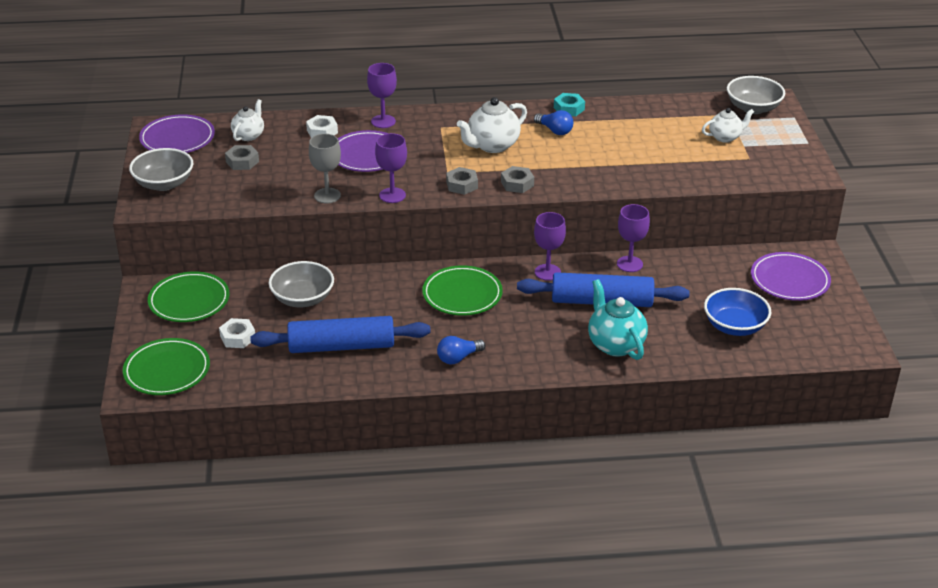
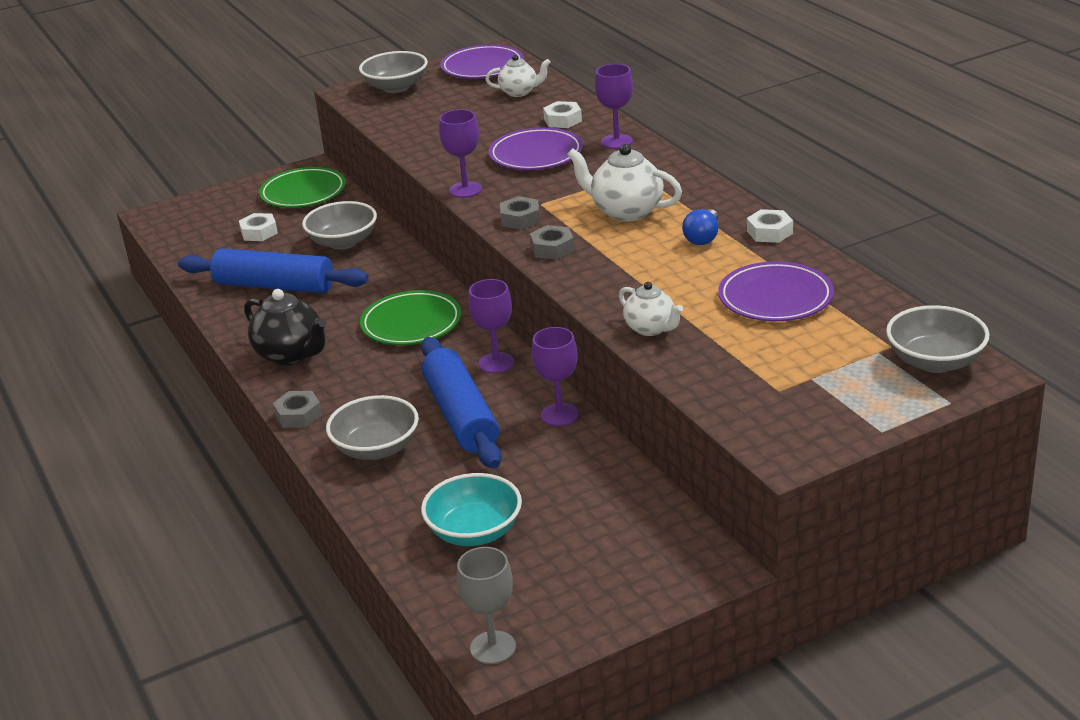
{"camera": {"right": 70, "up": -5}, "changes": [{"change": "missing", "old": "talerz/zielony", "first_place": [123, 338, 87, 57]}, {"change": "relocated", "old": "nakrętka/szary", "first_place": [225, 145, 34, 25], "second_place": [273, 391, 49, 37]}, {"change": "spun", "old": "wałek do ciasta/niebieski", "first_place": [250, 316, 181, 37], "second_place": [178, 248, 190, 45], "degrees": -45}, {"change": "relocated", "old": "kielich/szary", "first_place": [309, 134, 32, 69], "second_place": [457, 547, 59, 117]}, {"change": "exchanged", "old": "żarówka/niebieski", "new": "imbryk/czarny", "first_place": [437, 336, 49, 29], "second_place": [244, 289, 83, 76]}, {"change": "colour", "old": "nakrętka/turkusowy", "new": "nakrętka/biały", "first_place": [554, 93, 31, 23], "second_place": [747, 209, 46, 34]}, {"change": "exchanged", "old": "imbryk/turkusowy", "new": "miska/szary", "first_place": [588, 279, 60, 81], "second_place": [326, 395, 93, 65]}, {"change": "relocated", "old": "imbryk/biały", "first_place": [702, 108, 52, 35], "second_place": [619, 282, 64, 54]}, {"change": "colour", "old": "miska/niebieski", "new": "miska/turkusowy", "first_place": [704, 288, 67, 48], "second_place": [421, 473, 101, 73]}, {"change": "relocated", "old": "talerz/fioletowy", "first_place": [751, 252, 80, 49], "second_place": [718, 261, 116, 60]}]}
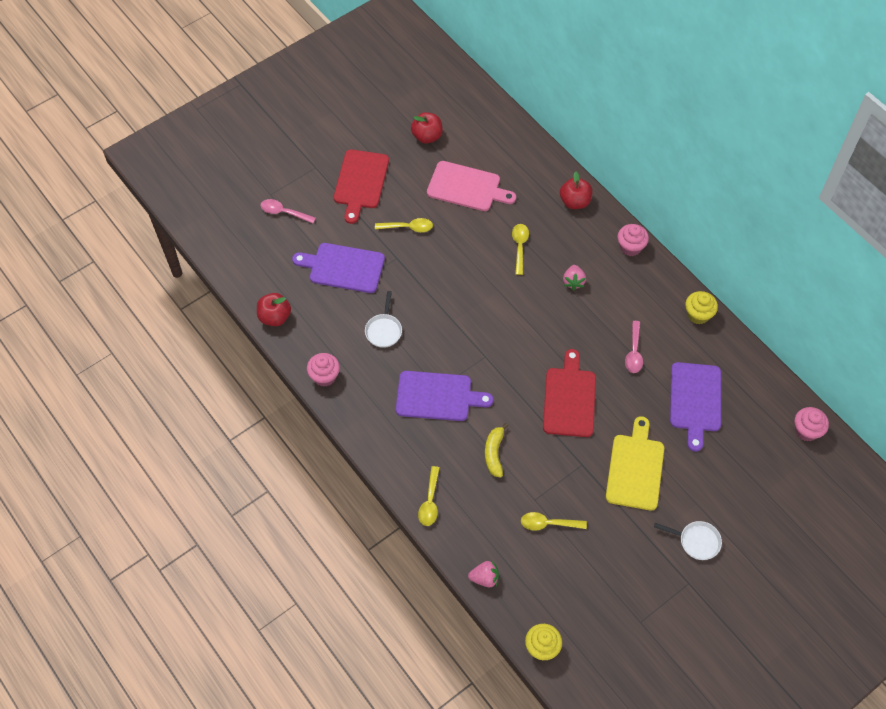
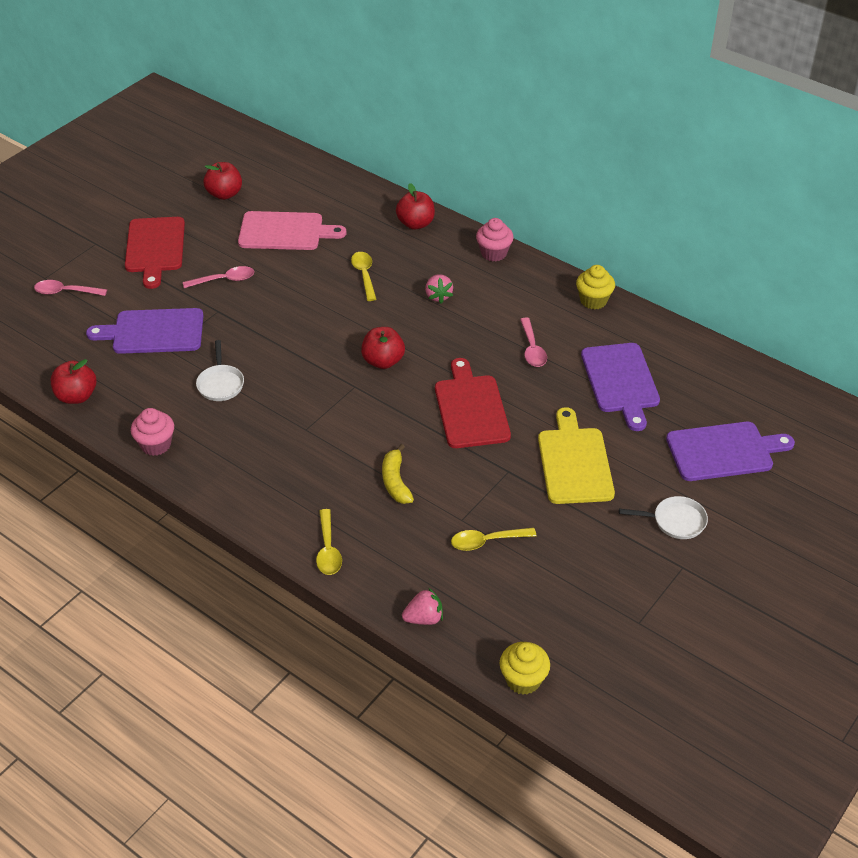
{"camera": {"right": -15, "up": -15}, "changes": [{"change": "colour", "old": "łyżka/żółty", "new": "łyżka/różowy", "first_place": [375, 218, 58, 14], "second_place": [183, 266, 71, 22]}, {"change": "relocated", "old": "deska do krojenia/fioletowy", "first_place": [396, 371, 98, 50], "second_place": [666, 422, 129, 59]}, {"change": "missing", "old": "muffinka/różowy", "first_place": [795, 407, 34, 34]}, {"change": "appeared", "new": "jabłko/czerwony", "second_place": [361, 327, 44, 42]}]}
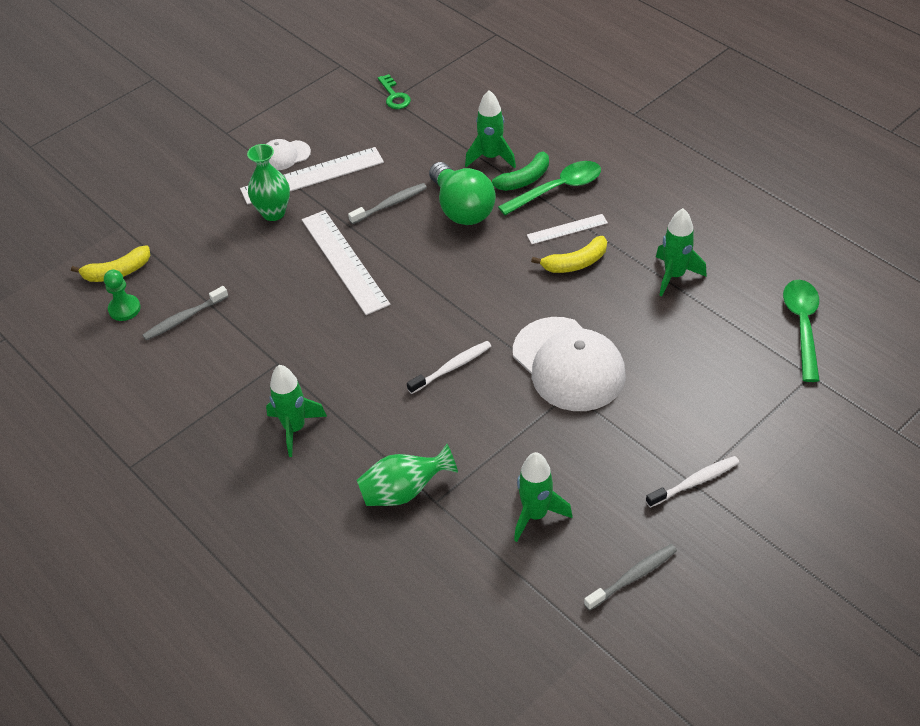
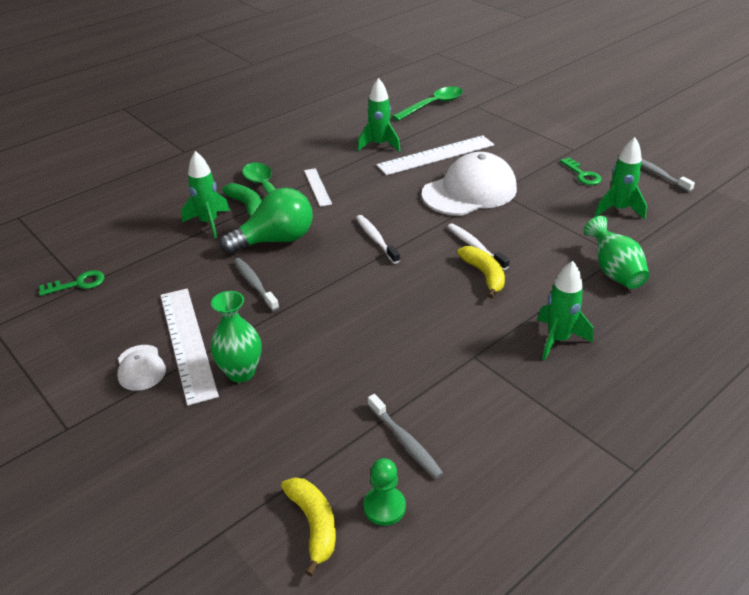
{"camera": {"right": -90, "up": -10}, "changes": [{"change": "relocated", "old": "linijka/biały", "first_place": [302, 210, 88, 105], "second_place": [376, 136, 118, 39]}, {"change": "relocated", "old": "banan/żółty", "first_place": [531, 236, 76, 37], "second_place": [457, 246, 48, 53]}, {"change": "relocated", "old": "szczoteczka do zębów/biały", "first_place": [646, 456, 94, 52], "second_place": [356, 215, 44, 49]}, {"change": "spun", "old": "łyżka/zielony", "first_place": [783, 280, 37, 102], "second_place": [392, 87, 71, 34], "degrees": 135}, {"change": "appeared", "new": "klucz/zielony", "second_place": [560, 157, 42, 28]}]}
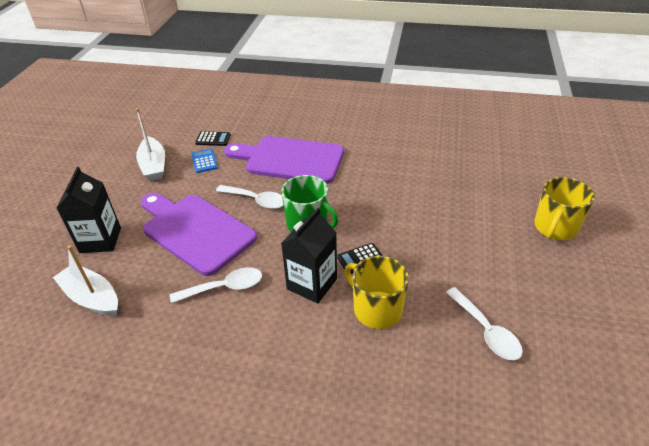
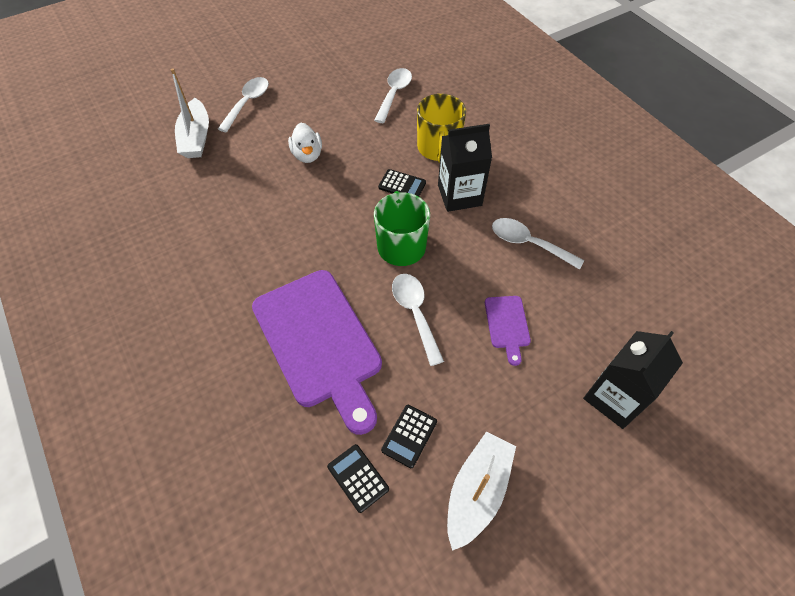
{"camera": {"right": -135, "up": 15}, "changes": [{"change": "relocated", "old": "łódka/biały", "first_place": [53, 245, 65, 71], "second_place": [171, 68, 38, 90]}, {"change": "size", "old": "deska do krojenia/fioletowy", "first_place": [141, 193, 116, 83], "second_place": [485, 296, 46, 70], "factor": 0.43}, {"change": "colour", "old": "kalkulator/niebieski", "new": "kalkulator/czarny", "first_place": [192, 149, 26, 24], "second_place": [381, 405, 56, 63]}, {"change": "exchanged", "old": "kubek/żółty", "new": "łyżka/biały", "first_place": [534, 177, 61, 63], "second_place": [218, 77, 51, 56]}, {"change": "appeared", "new": "kaczka/biały", "second_place": [288, 123, 34, 40]}]}
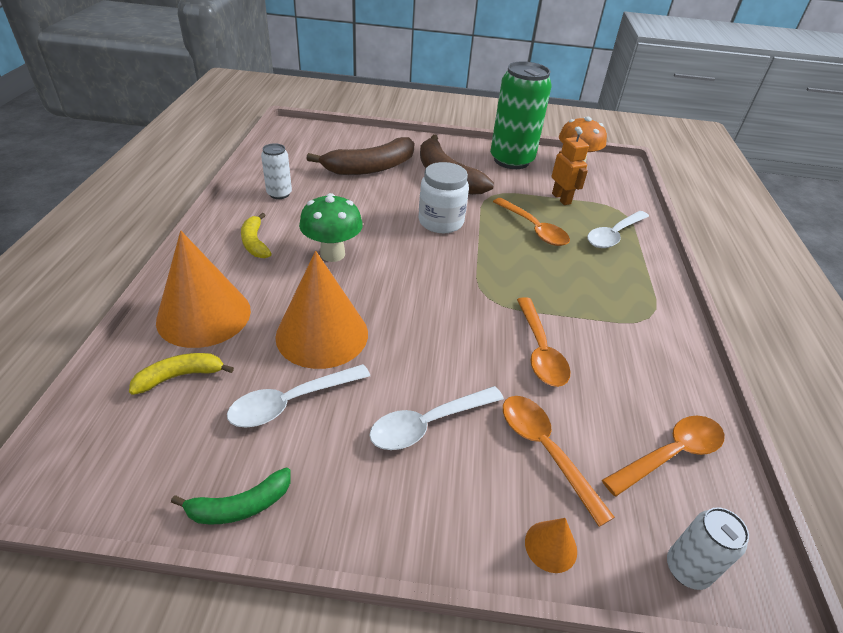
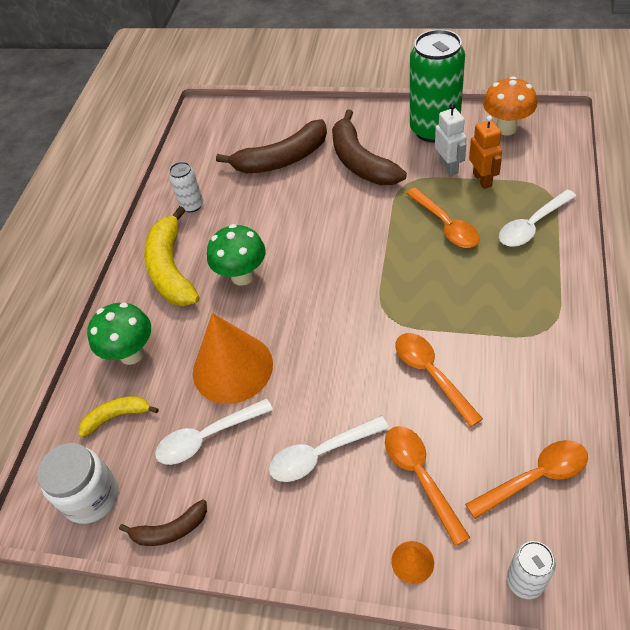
{"camera": {"right": 15, "up": 10}, "changes": [{"change": "exchanged", "old": "stożek/pomarańczowy", "new": "grzyb/zielony", "first_place": [156, 231, 95, 117], "second_place": [87, 303, 64, 62]}, {"change": "colour", "old": "banan/zielony", "new": "banan/brązowy", "first_place": [171, 468, 120, 57], "second_place": [119, 499, 88, 47]}, {"change": "size", "old": "banan/żółty", "first_place": [241, 213, 31, 45], "second_place": [144, 206, 55, 100], "factor": 1.88}, {"change": "relocated", "old": "słoik/biały", "first_place": [419, 162, 50, 71], "second_place": [37, 443, 81, 81]}, {"change": "spun", "old": "łyżka/pomarańczowy", "first_place": [517, 297, 54, 90], "second_place": [395, 333, 88, 94], "degrees": 150}, {"change": "appeared", "new": "robot/biały", "second_place": [435, 103, 31, 73]}]}
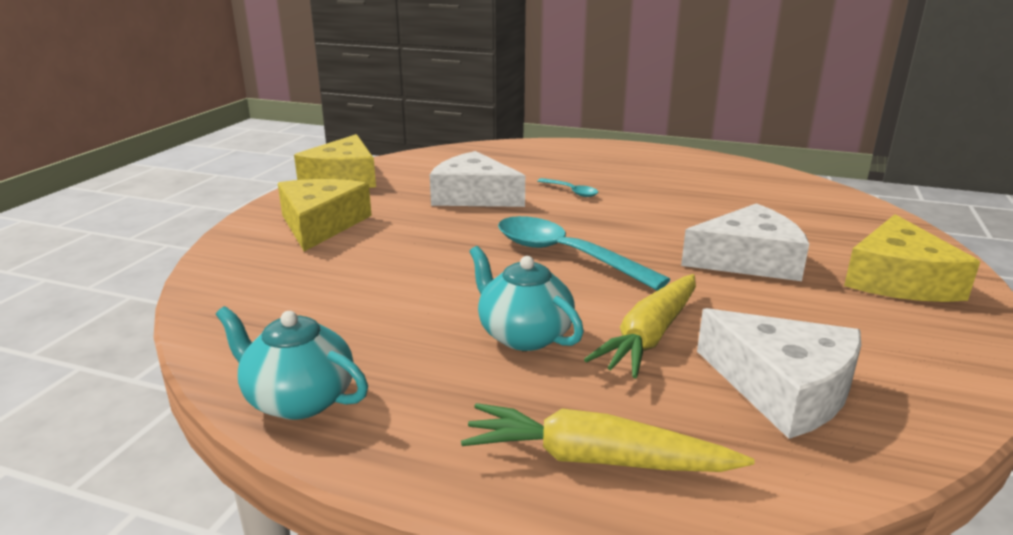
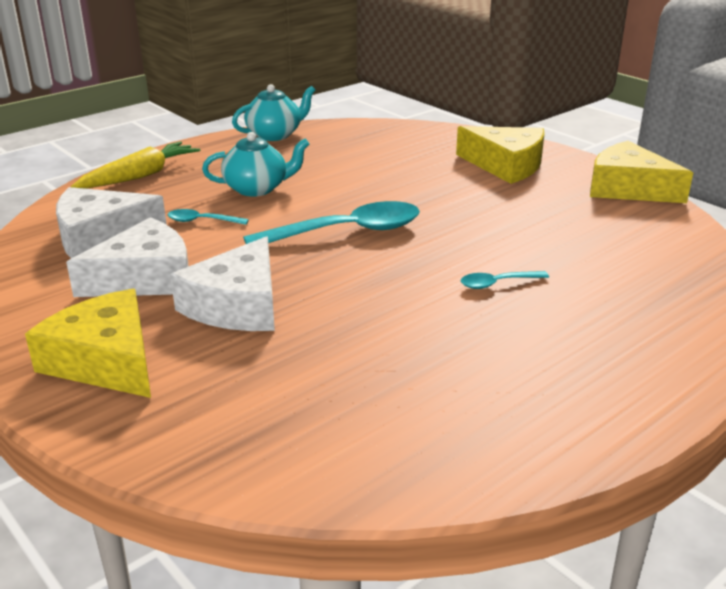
{"camera": {"right": 120, "up": 5}, "changes": [{"change": "relocated", "old": "ser/biały", "first_place": [430, 151, 95, 56], "second_place": [66, 217, 123, 80]}, {"change": "exchanged", "old": "marchewka/żółty", "new": "łyżka/turkusowy", "first_place": [584, 274, 112, 104], "second_place": [168, 209, 81, 16]}]}
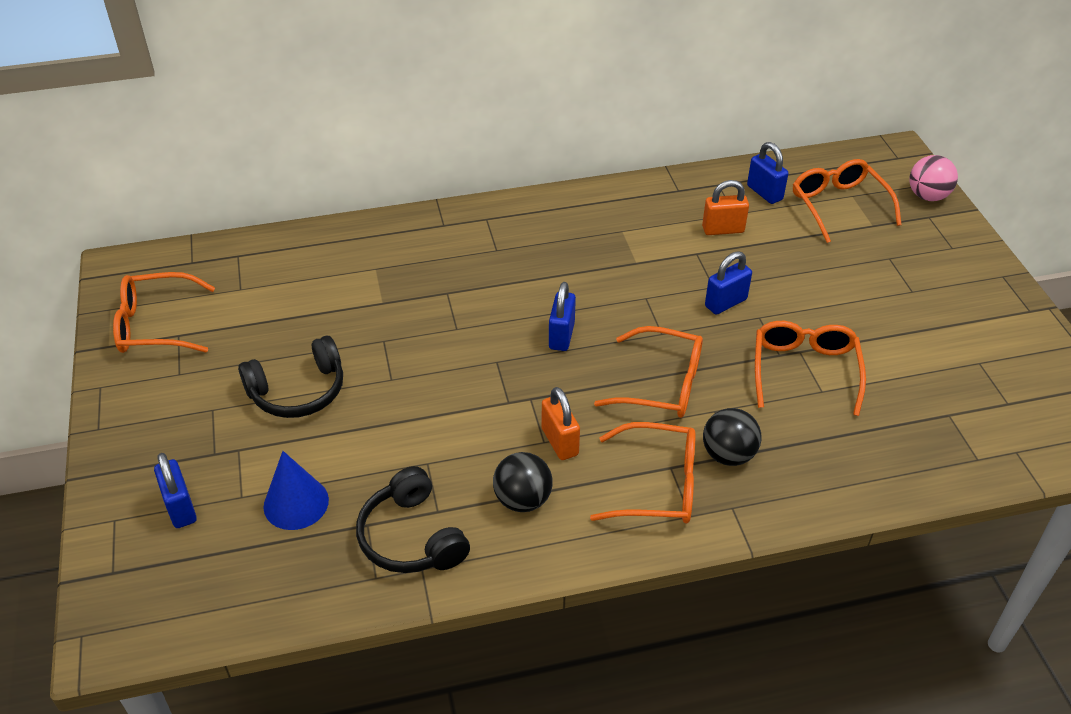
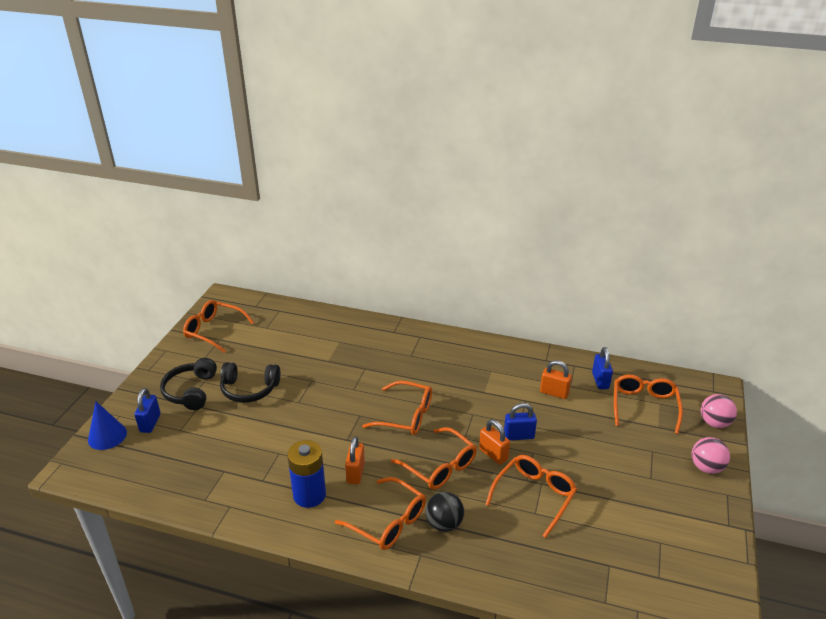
{"camera": {"right": 30, "up": -10}, "changes": [{"change": "relocated", "old": "stożek/niebieski", "first_place": [263, 451, 66, 79], "second_place": [88, 401, 39, 49]}, {"change": "relocated", "old": "słuchawki/czarny", "first_place": [356, 466, 114, 107], "second_place": [160, 358, 57, 52]}, {"change": "exchanged", "old": "piłka/czarny", "new": "bateria/niebieski", "first_place": [493, 452, 60, 60], "second_place": [287, 440, 39, 68]}, {"change": "exchanged", "old": "kłódka/niebieski", "new": "okulary/pomarańczowy", "first_place": [549, 282, 27, 69], "second_place": [362, 381, 70, 54]}, {"change": "appeared", "new": "kłódka/pomarańczowy", "second_place": [479, 419, 31, 46]}, {"change": "appeared", "new": "piłka/różowy", "second_place": [692, 437, 38, 37]}]}
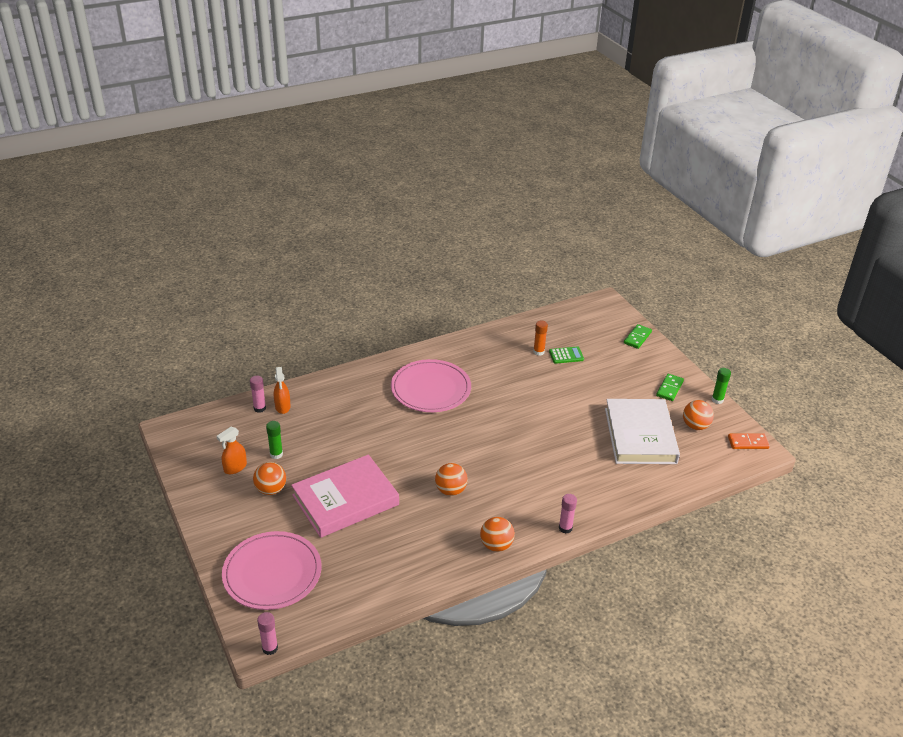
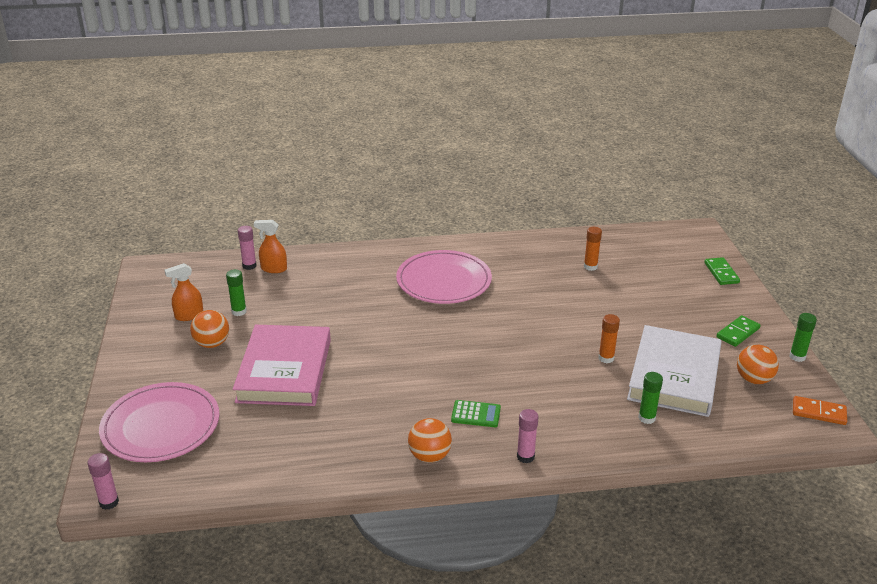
{"camera": {"right": 20, "up": -5}, "changes": [{"change": "spun", "old": "spryskiwacz/pomarańczowy", "first_place": [274, 367, 16, 47], "second_place": [254, 220, 33, 53], "degrees": 90}, {"change": "spun", "old": "książka/różowy", "first_place": [291, 455, 108, 83], "second_place": [233, 325, 98, 81], "degrees": -75}, {"change": "missing", "old": "piłka/pomarańczowy", "first_place": [435, 463, 33, 33]}, {"change": "relocated", "old": "kalkulator/zielony", "first_place": [549, 346, 35, 18], "second_place": [451, 400, 50, 27]}, {"change": "spun", "old": "kostka domina/zielony", "first_place": [624, 324, 28, 25], "second_place": [704, 257, 36, 28], "degrees": -60}, {"change": "appeared", "new": "klej w sztyfcie/pomarańczowy", "second_place": [598, 314, 22, 49]}, {"change": "appeared", "new": "klej w sztyfcie/zielony", "second_place": [638, 372, 25, 52]}]}
